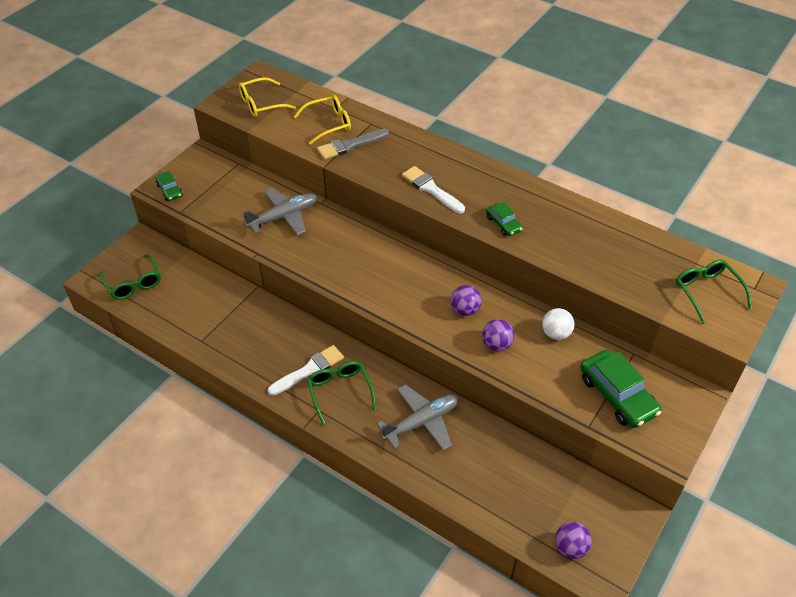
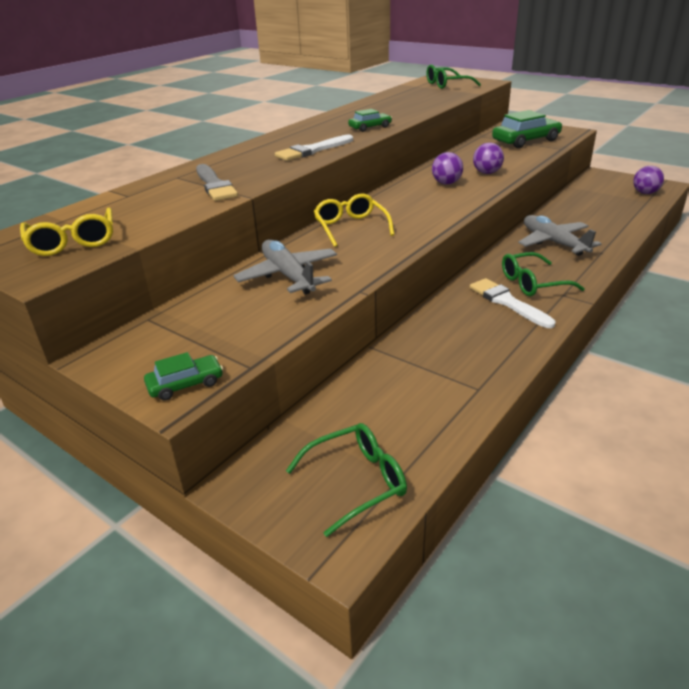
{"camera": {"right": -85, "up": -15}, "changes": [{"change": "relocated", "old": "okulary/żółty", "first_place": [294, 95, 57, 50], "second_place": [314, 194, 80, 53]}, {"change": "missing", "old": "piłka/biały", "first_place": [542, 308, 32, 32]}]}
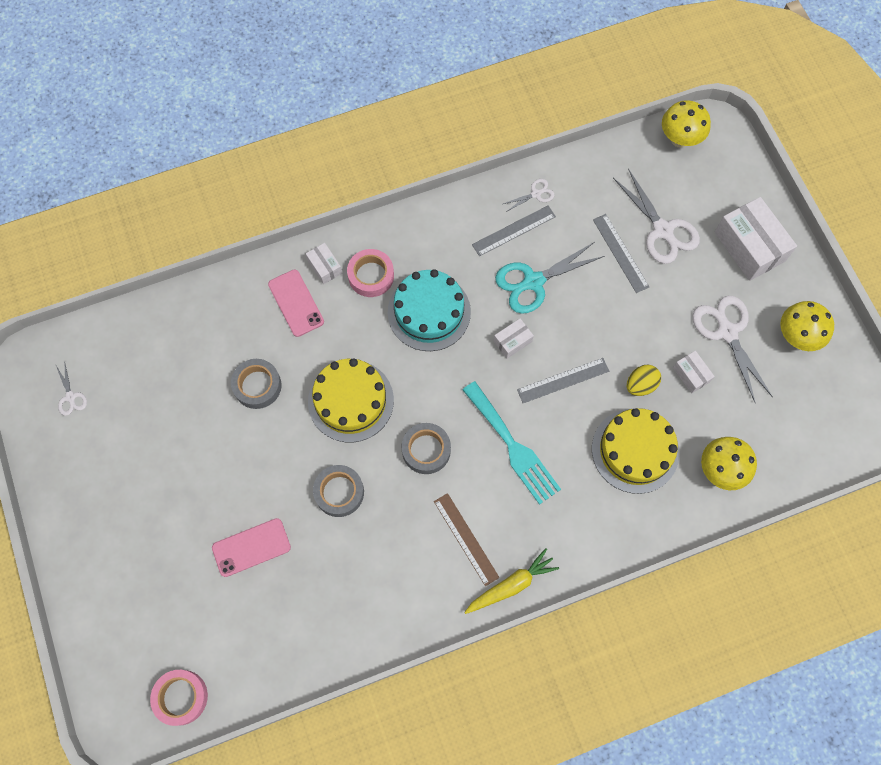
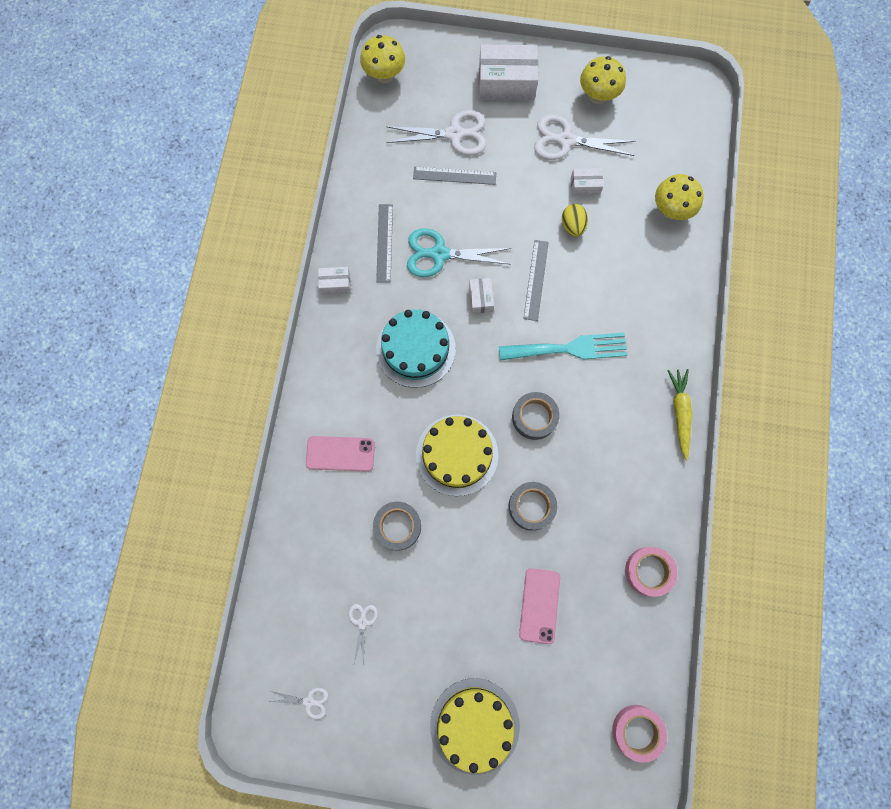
{"camera": {"right": -60, "up": 5}, "changes": [{"change": "relocated", "old": "pudełko/biały", "first_place": [306, 243, 36, 41], "second_place": [318, 267, 33, 27]}, {"change": "relocated", "old": "taśma klejąca/różowy", "first_place": [347, 249, 47, 48], "second_place": [625, 547, 53, 50]}, {"change": "missing", "old": "linijka/brązowy", "first_place": [434, 493, 66, 93]}, {"change": "spun", "old": "nożyczki/turkusowy", "first_place": [495, 242, 110, 72], "second_place": [407, 228, 104, 49], "degrees": 90}, {"change": "relocated", "old": "nożyczki/biały", "first_place": [503, 179, 52, 33], "second_place": [349, 604, 29, 59]}, {"change": "relocated", "old": "tort/żółty", "first_place": [592, 408, 87, 86], "second_place": [430, 678, 90, 97]}]}
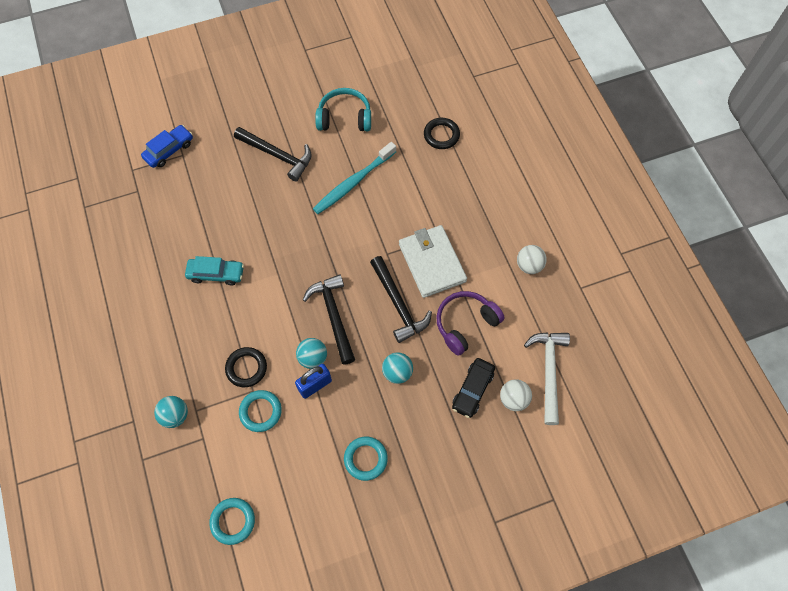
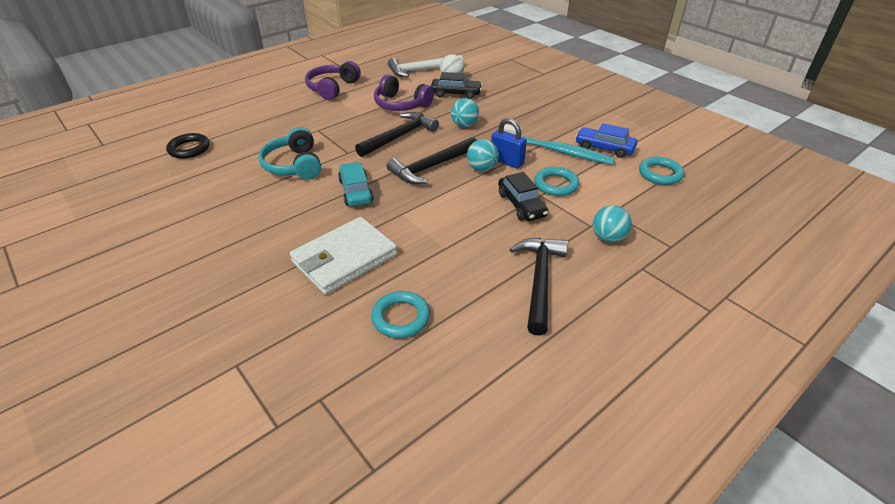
{"camera": {"right": -110, "up": -25}, "changes": [{"change": "relocated", "old": "samochód/niebieski", "first_place": [141, 125, 52, 43], "second_place": [575, 123, 62, 35]}, {"change": "relocated", "old": "samochód/turkusowy", "first_place": [185, 256, 59, 29], "second_place": [338, 162, 36, 45]}, {"change": "exchanged", "old": "pierścień/czarny", "new": "samochód/czarny", "first_place": [225, 347, 42, 40], "second_place": [498, 172, 50, 49]}, {"change": "relocated", "old": "młotek/czarny", "first_place": [234, 127, 78, 55], "second_place": [510, 238, 58, 98]}, {"change": "relocated", "old": "szczoteczka do zębów/turkusowy", "first_place": [313, 142, 83, 72], "second_place": [504, 124, 111, 41]}, {"change": "relocated", "old": "słuchawki/turkusowy", "first_place": [315, 88, 56, 43], "second_place": [258, 127, 63, 53]}, {"change": "relocated", "old": "pierścień/turkusowy", "first_place": [344, 437, 44, 44], "second_place": [371, 291, 59, 47]}, {"change": "relocated", "old": "portfel/biały", "first_place": [399, 225, 68, 73], "second_place": [290, 217, 107, 78]}, {"change": "exchanged", "old": "piłka/biały", "new": "słuchawki/fioletowy", "first_place": [517, 245, 30, 29], "second_place": [305, 61, 56, 39]}]}
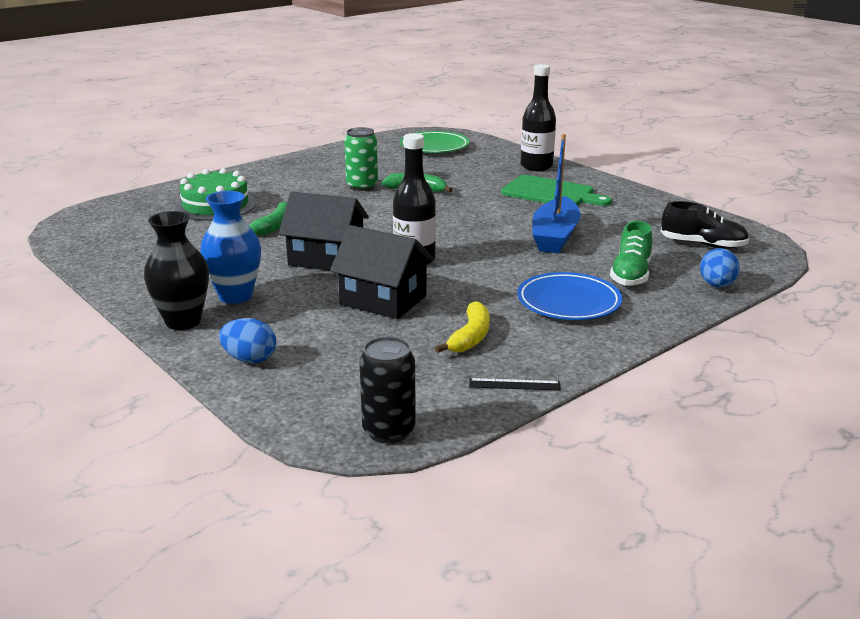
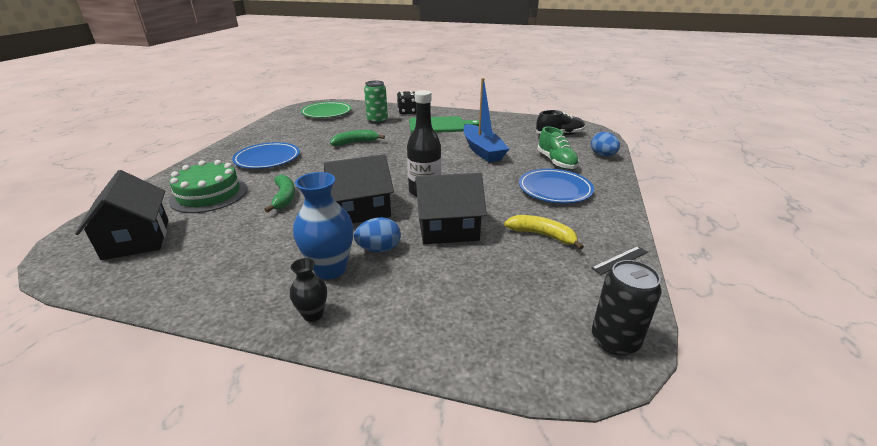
{"camera": {"right": -35, "up": 5}, "changes": [{"change": "size", "old": "wazon/czarny", "first_place": [144, 211, 65, 119], "second_place": [290, 258, 37, 64], "factor": 0.55}, {"change": "relocated", "old": "jajko/niebieski", "first_place": [219, 318, 57, 45], "second_place": [354, 217, 47, 35]}, {"change": "relocated", "old": "puszka/zielony", "first_place": [344, 127, 34, 64], "second_place": [364, 81, 24, 43]}, {"change": "spun", "old": "banan/żółty", "first_place": [435, 301, 55, 52], "second_place": [504, 215, 80, 35], "degrees": -45}, {"change": "exchanged", "old": "butelka/czarny", "new": "kostka do gry/czarny", "first_place": [521, 64, 35, 107], "second_place": [397, 91, 19, 23]}, {"change": "appeared", "new": "domek/czarny", "second_place": [75, 170, 94, 90]}, {"change": "appeared", "new": "talerz/niebieski", "second_place": [232, 142, 68, 27]}]}
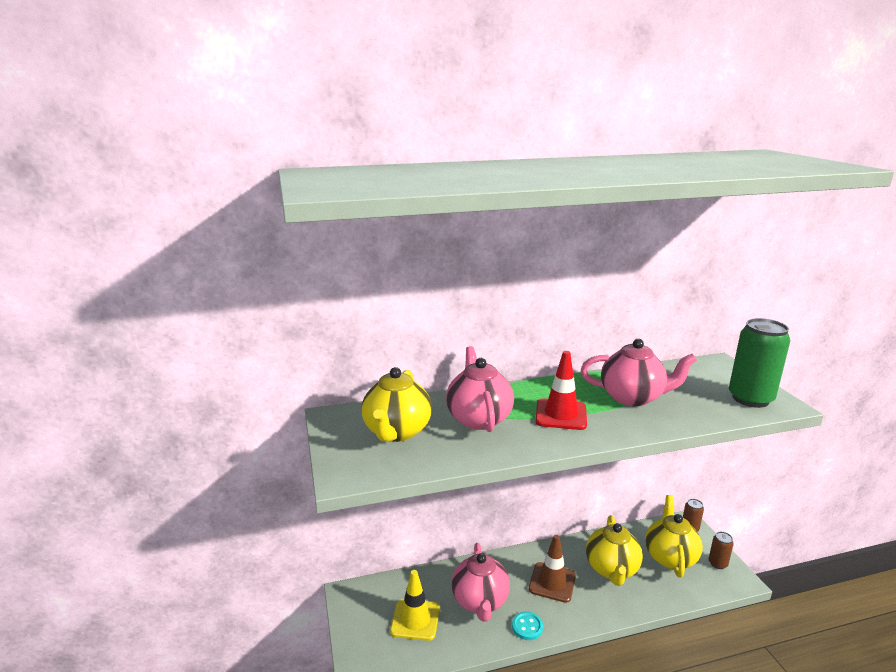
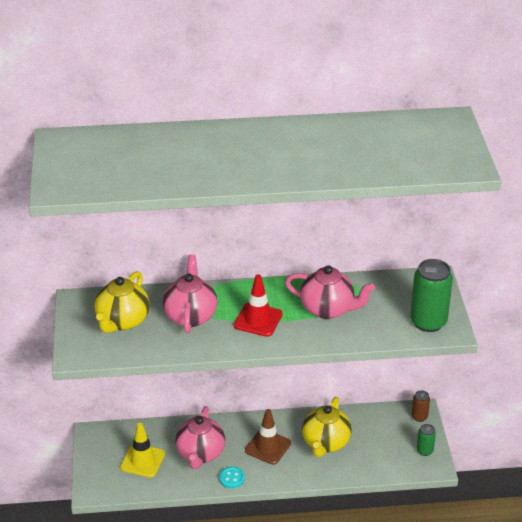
{"camera": {"right": 10, "up": 15}, "changes": [{"change": "missing", "old": "imbryk/żółty", "first_place": [645, 495, 58, 82]}, {"change": "colour", "old": "puszka/brązowy", "new": "puszka/zielony", "first_place": [709, 531, 25, 38], "second_place": [417, 424, 19, 32]}]}
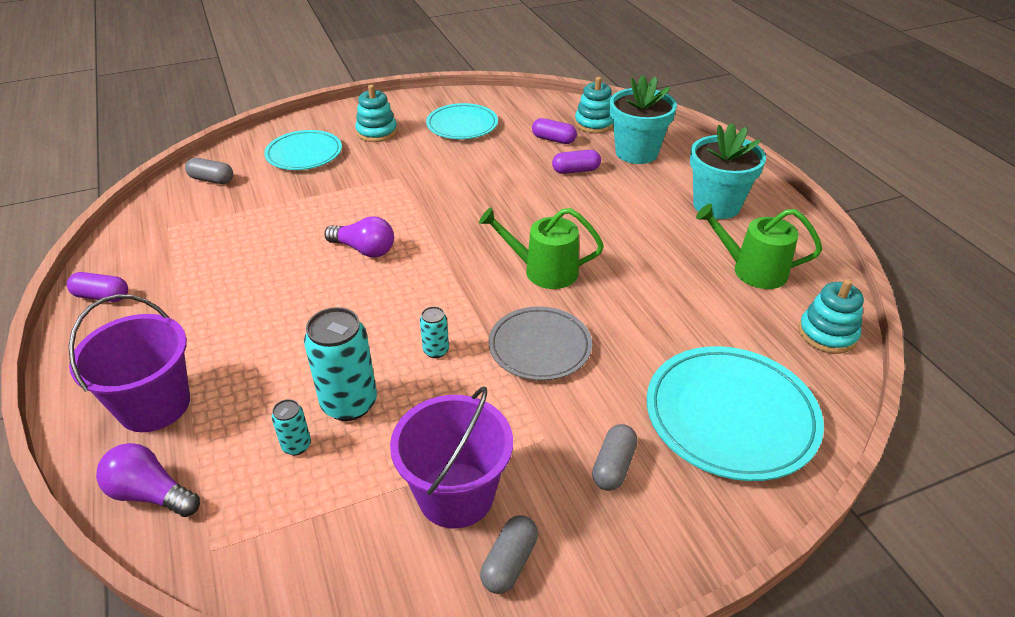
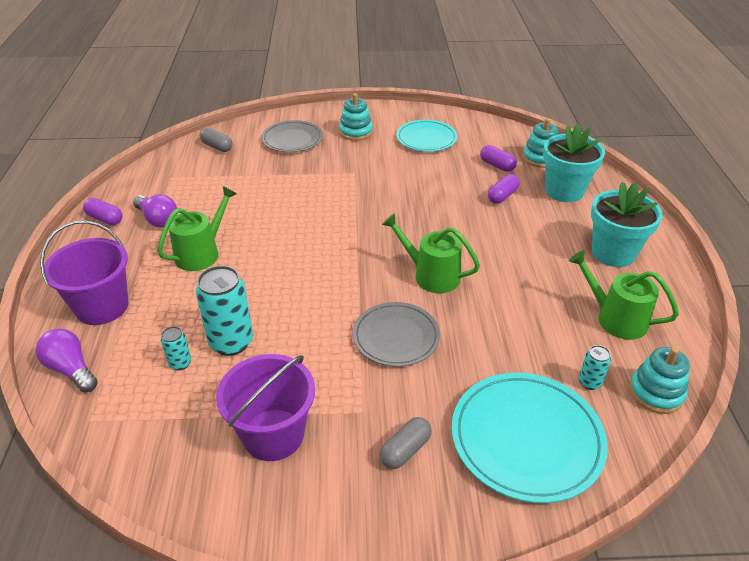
{"camera": {"right": 20, "up": 0}, "changes": [{"change": "colour", "old": "talerz/turkusowy", "new": "talerz/szary", "first_place": [264, 130, 78, 40], "second_place": [262, 120, 61, 32]}, {"change": "relocated", "old": "żarówka/fioletowy", "first_place": [324, 216, 70, 41], "second_place": [133, 194, 44, 33]}, {"change": "relocated", "old": "puszka/turkusowy", "first_place": [420, 306, 29, 52], "second_place": [579, 345, 32, 45]}, {"change": "missing", "old": "kapsułka/szary", "first_place": [480, 515, 58, 79]}, {"change": "spun", "old": "kapsułka/fioletowy", "first_place": [552, 150, 49, 24], "second_place": [488, 174, 31, 30], "degrees": -60}, {"change": "appeared", "new": "konewka/zielony", "second_place": [157, 186, 80, 85]}]}
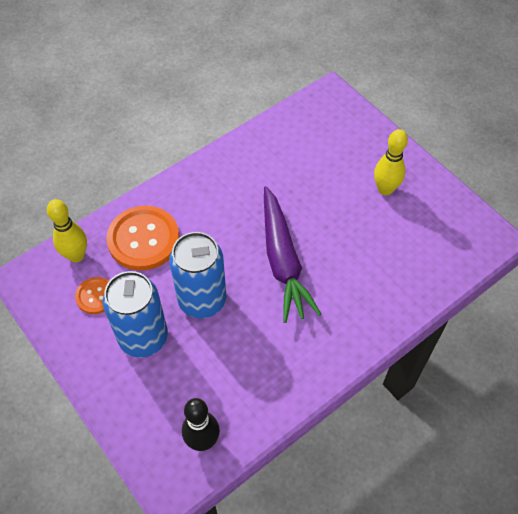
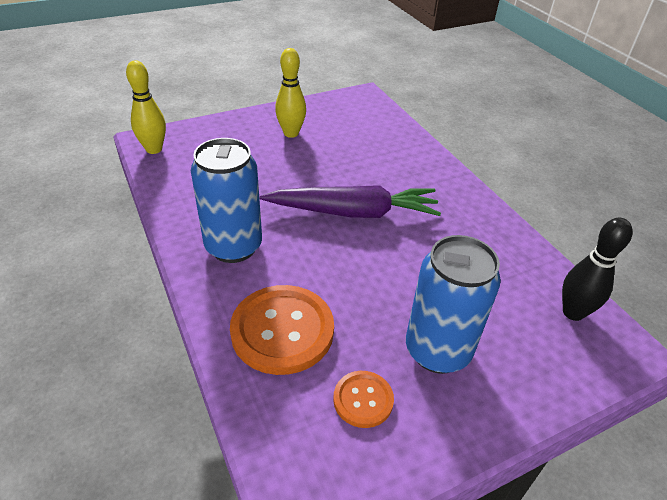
{"camera": {"right": -80, "up": -15}, "changes": [{"change": "relocated", "old": "kręgiel/żółty", "first_place": [47, 199, 40, 64], "second_place": [126, 60, 40, 94]}, {"change": "relocated", "old": "puszka/niebieski", "first_place": [169, 232, 57, 86], "second_place": [191, 138, 71, 125]}]}
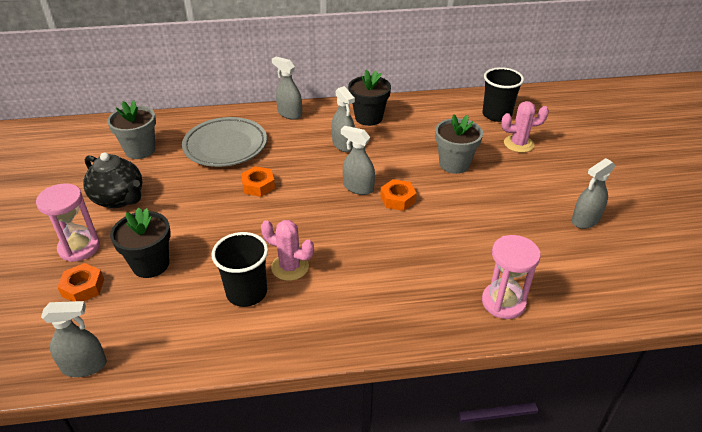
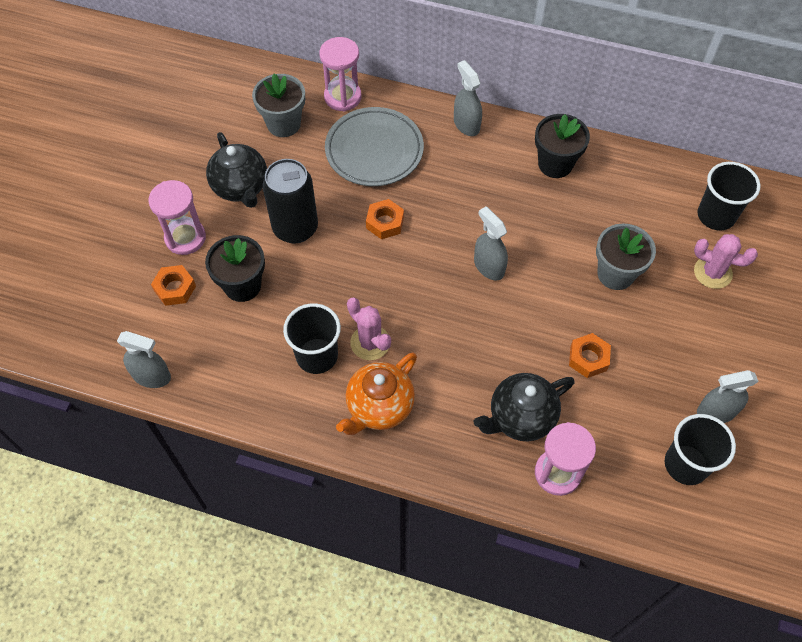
{"camera": {"right": 25, "up": 20}, "changes": [{"change": "missing", "old": "spryskiwacz/szary", "first_place": [332, 86, 23, 66]}, {"change": "relocated", "old": "nakrętka/pomarańczowy", "first_place": [380, 179, 37, 32], "second_place": [569, 333, 42, 45]}, {"change": "appeared", "new": "puszka/czarny", "second_place": [263, 159, 55, 85]}, {"change": "appeared", "new": "klepsydra/różowy", "second_place": [319, 37, 43, 74]}, {"change": "appeared", "new": "imbryk/pomarańczowy", "second_place": [336, 352, 81, 83]}, {"change": "appeared", "new": "imbryk/czarny", "second_place": [474, 373, 100, 68]}, {"change": "appeared", "new": "szklanka/czarny", "second_place": [665, 414, 71, 71]}]}
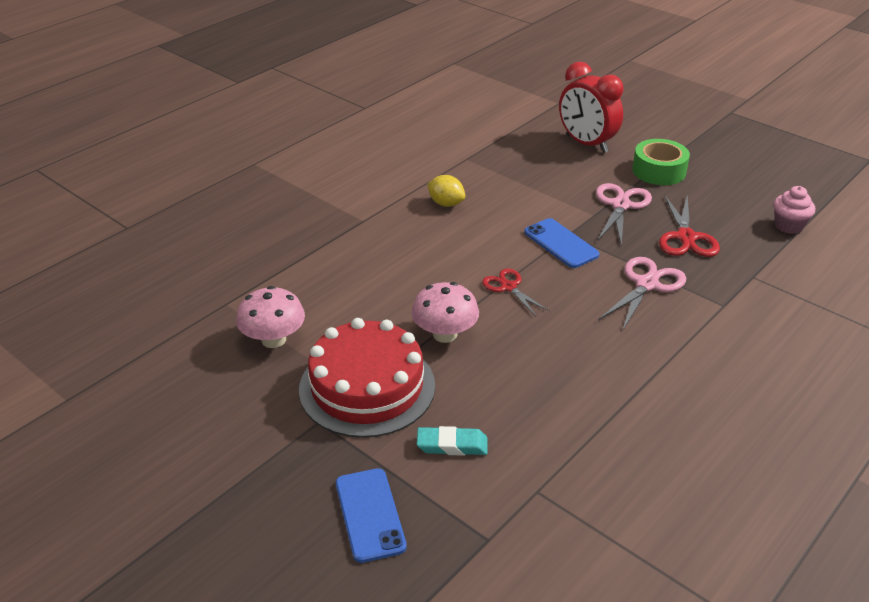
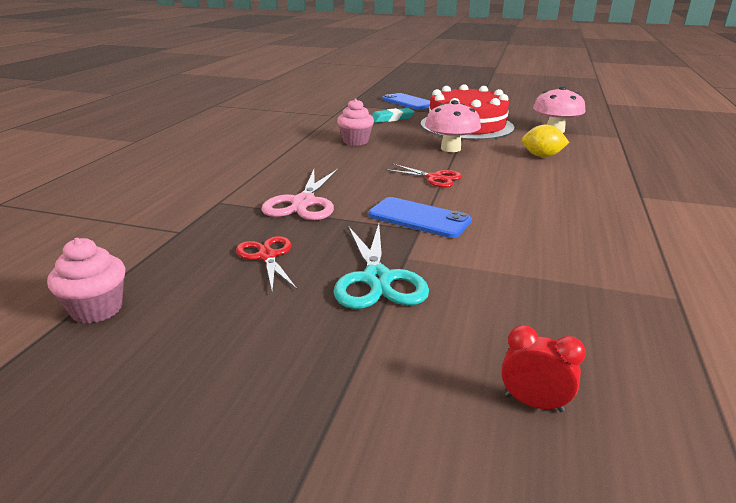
{"camera": {"right": 155, "up": -10}, "changes": [{"change": "relocated", "old": "cytryna/żółty", "first_place": [427, 175, 38, 32], "second_place": [522, 125, 48, 32]}, {"change": "size", "old": "budzik/czerwony", "first_place": [559, 62, 65, 91], "second_place": [501, 325, 85, 87], "factor": 0.44}, {"change": "colour", "old": "nożyczki/różowy", "new": "nożyczki/turkusowy", "first_place": [596, 183, 56, 63], "second_place": [334, 224, 95, 85]}, {"change": "missing", "old": "taśma klejąca/zielony", "first_place": [632, 139, 58, 46]}, {"change": "size", "old": "nożyczki/czerwony", "first_place": [659, 195, 61, 62], "second_place": [236, 236, 61, 56], "factor": 0.66}, {"change": "appeared", "new": "muffinka/różowy", "second_place": [337, 98, 37, 48]}]}
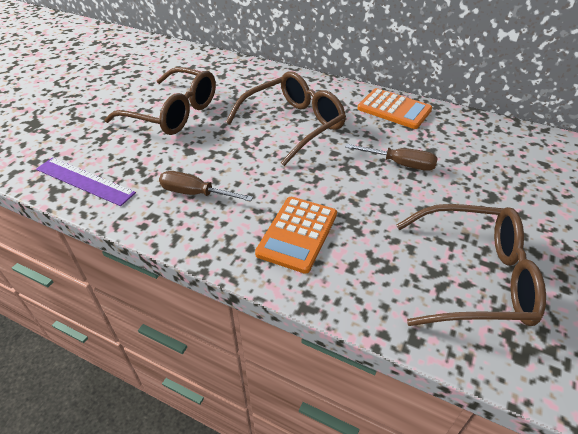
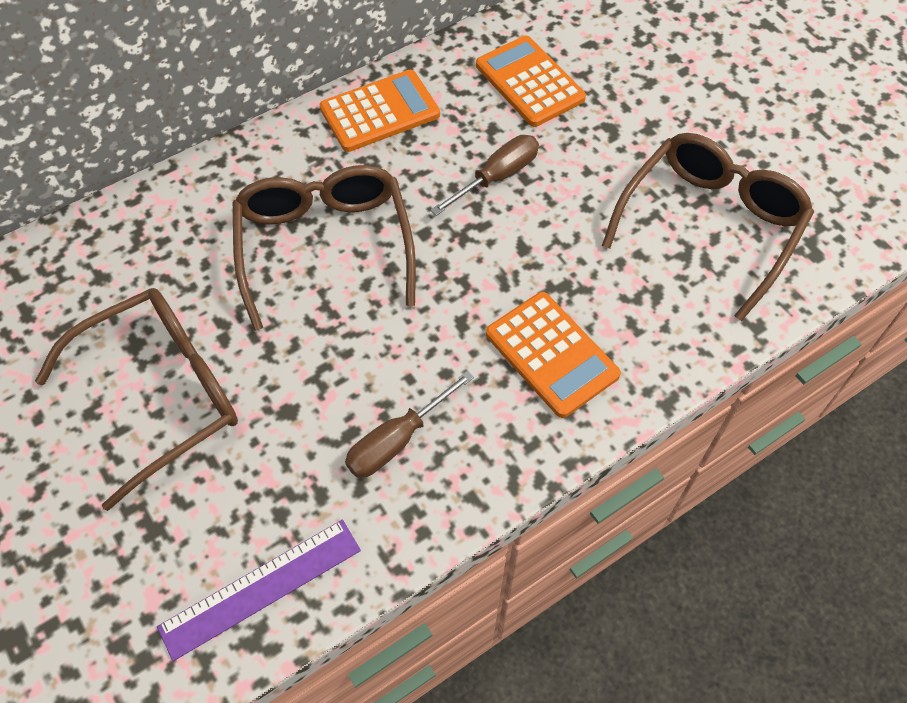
{"camera": {"right": -60, "up": 15}, "changes": [{"change": "appeared", "new": "kalkulator/pomarańczowy", "second_place": [476, 36, 110, 91]}]}
